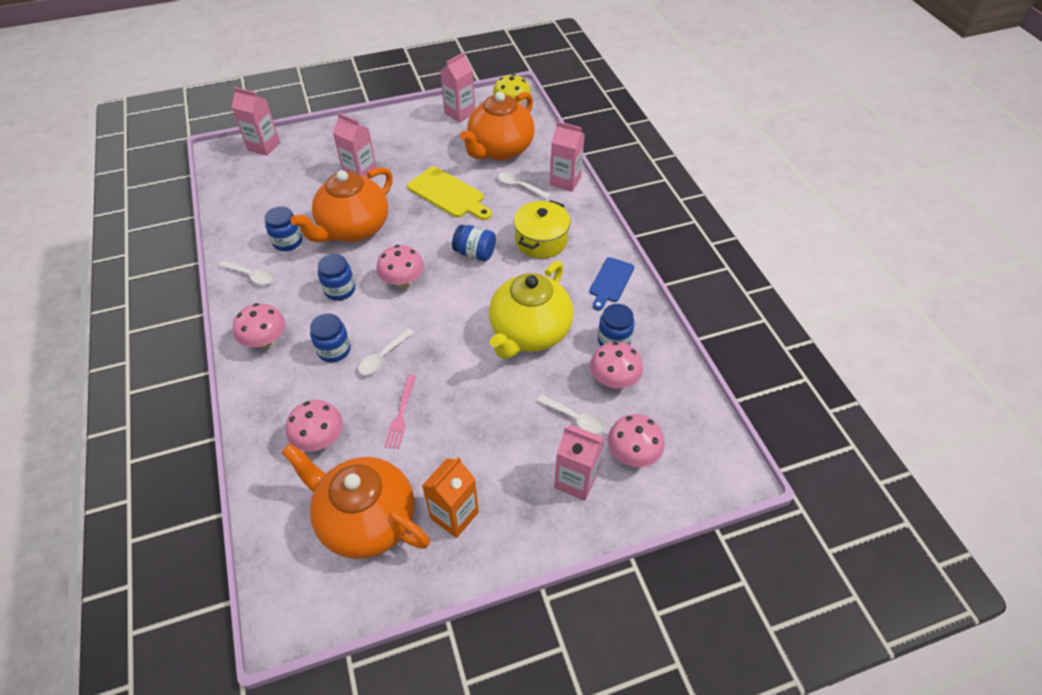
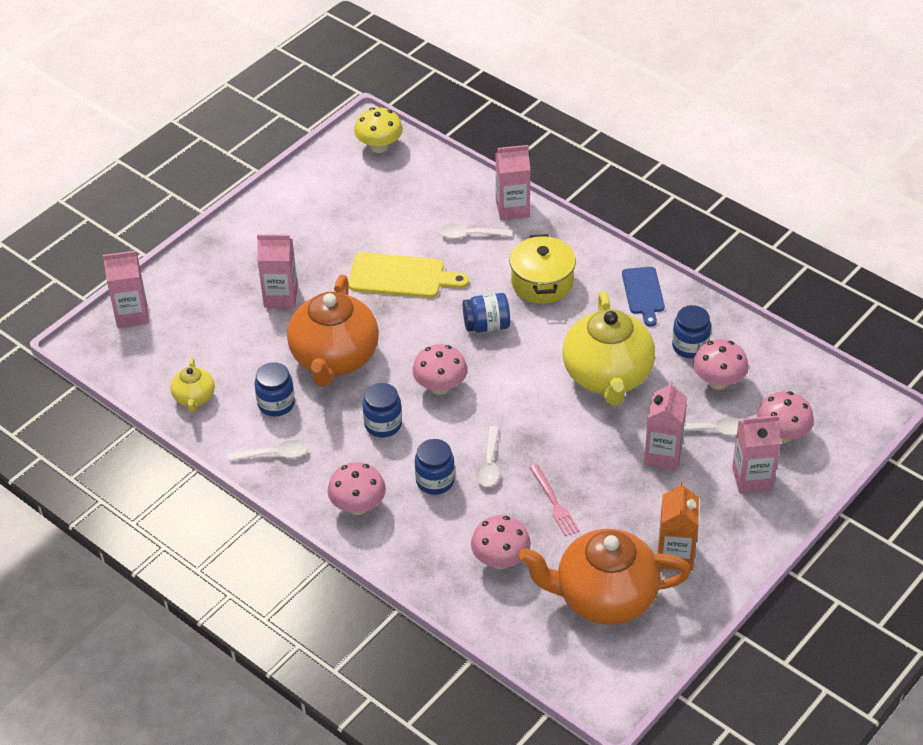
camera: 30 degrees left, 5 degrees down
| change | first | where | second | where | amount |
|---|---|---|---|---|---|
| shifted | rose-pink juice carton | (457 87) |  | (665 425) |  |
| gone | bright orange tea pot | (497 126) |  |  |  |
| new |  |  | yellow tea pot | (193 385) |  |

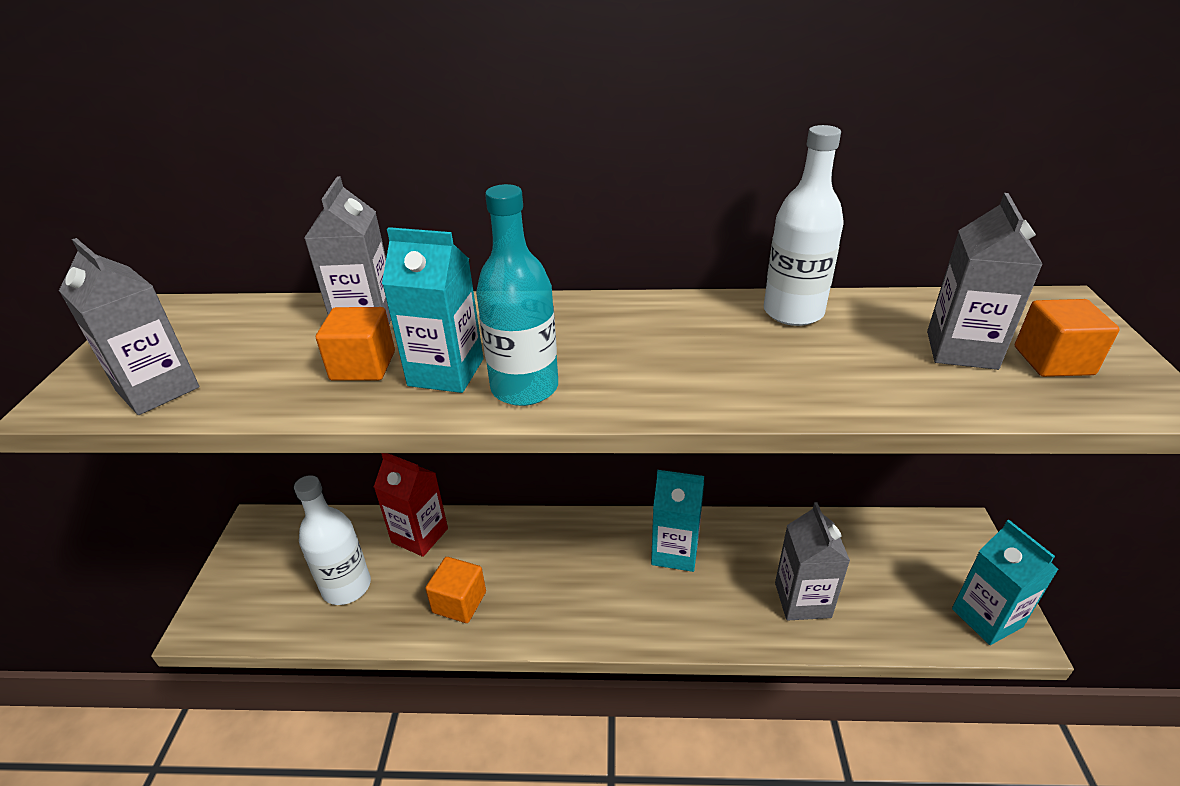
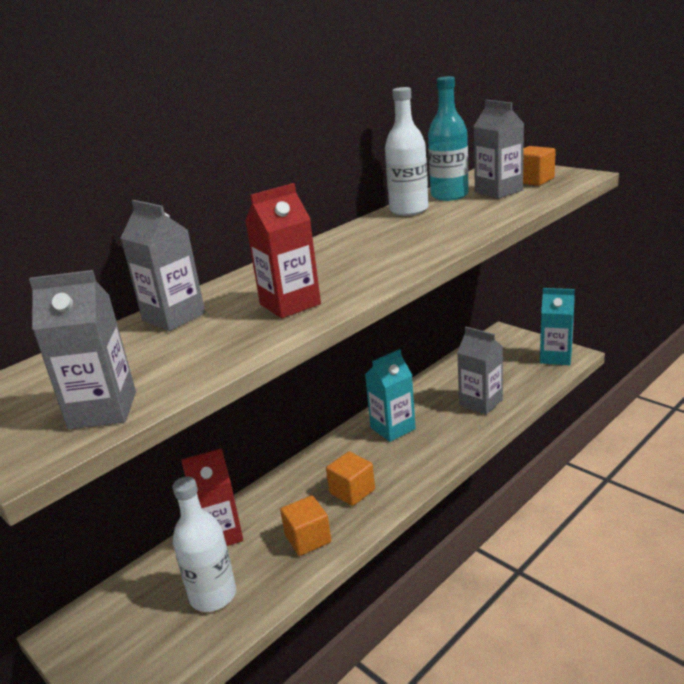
camera: 45 degrees left, 10 degrees down
| change | first | where | second | where | amount |
|---|---|---|---|---|---|
| shifted | bright orange solid cube | (355 344) |  | (350 478) |  |
| repainted | turquoise juice carton | (432 310) | red juice carton | (283 250) |  |
| shifted | turquoise drink bottle | (517 295) |  | (448 138) |  |

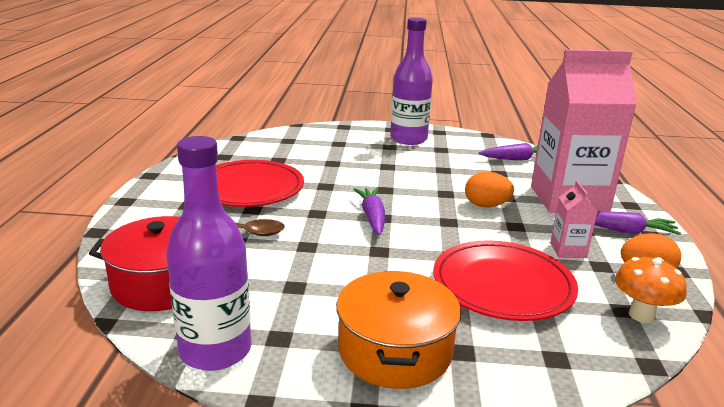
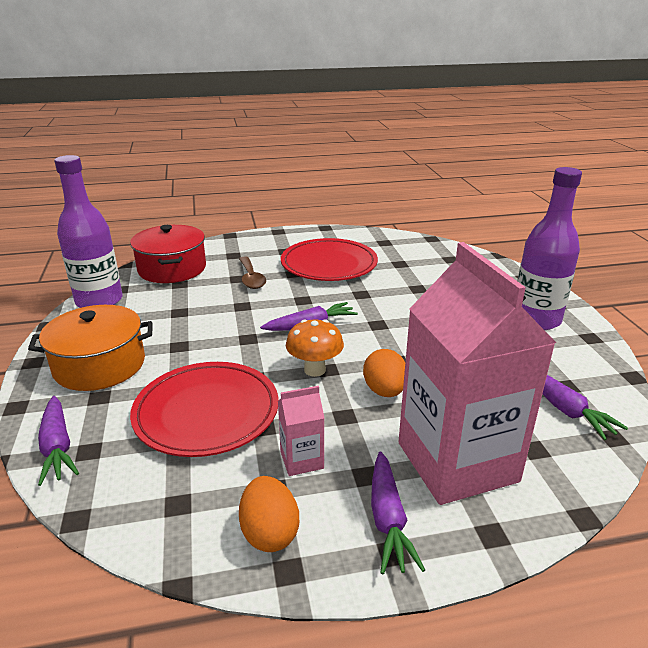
camera: 75 degrees right, 5 degrees up
| change | first | where | second | where | amount |
|---|---|---|---|---|---|
| shifted | bright orange toadstool | (651 290) |  | (315 348) |  |
| new |  |  | royal purple root vegetable | (58 441) |  |

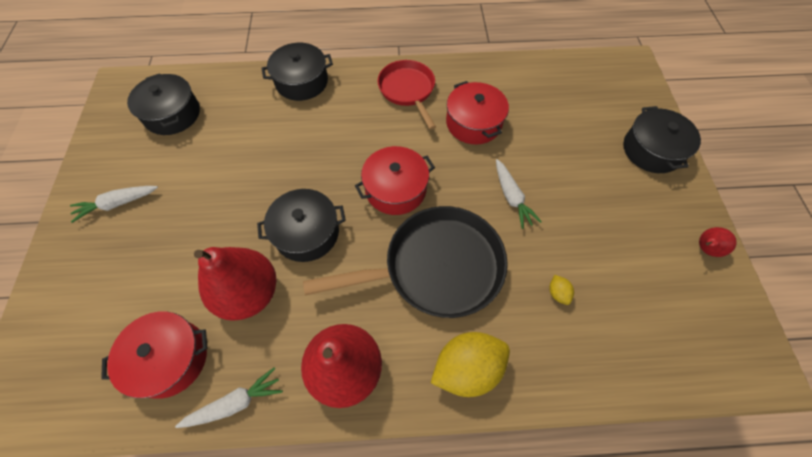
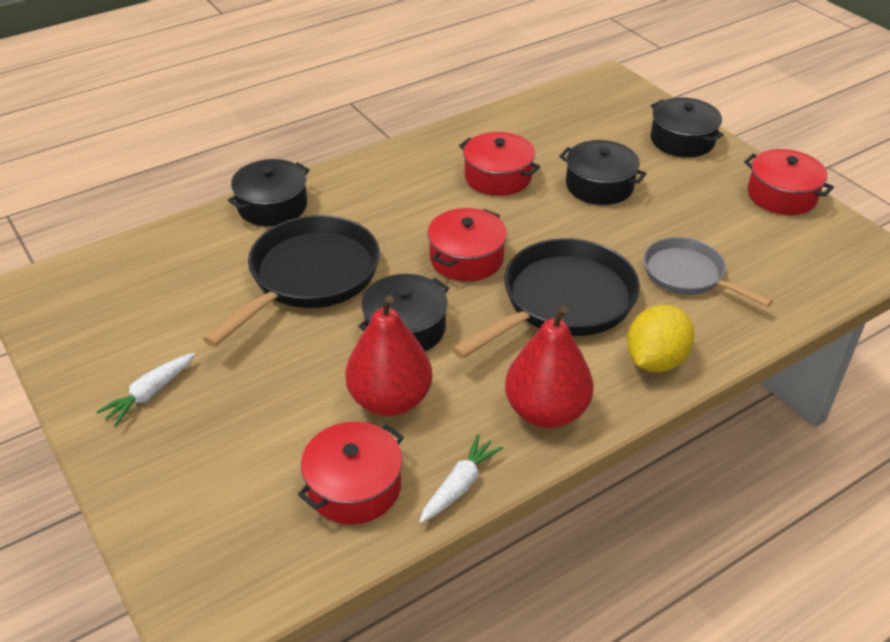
camera: 30 degrees left, 20 degrees down
| change | first | where | second | where | amount |
|---|---|---|---|---|---|
| shifted | ebony pot | (163 104) |  | (603 172) |  |
| gone | red pan | (406 95) |  |  |  |
| gone | snow-white root vegetable | (519 194) |  |  |  |
| swapped | yellow citrus fruit | (561 290) | grey pan | (708 272) |  |
| swapped | red toy pear | (718 242) | red pot | (789 182) |  |
| new |  |  | ebony pan | (291 281) |  |

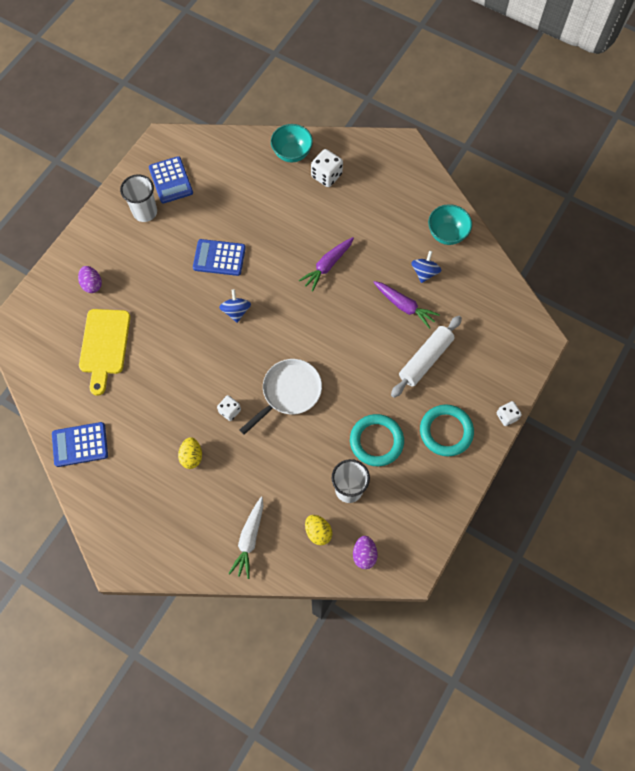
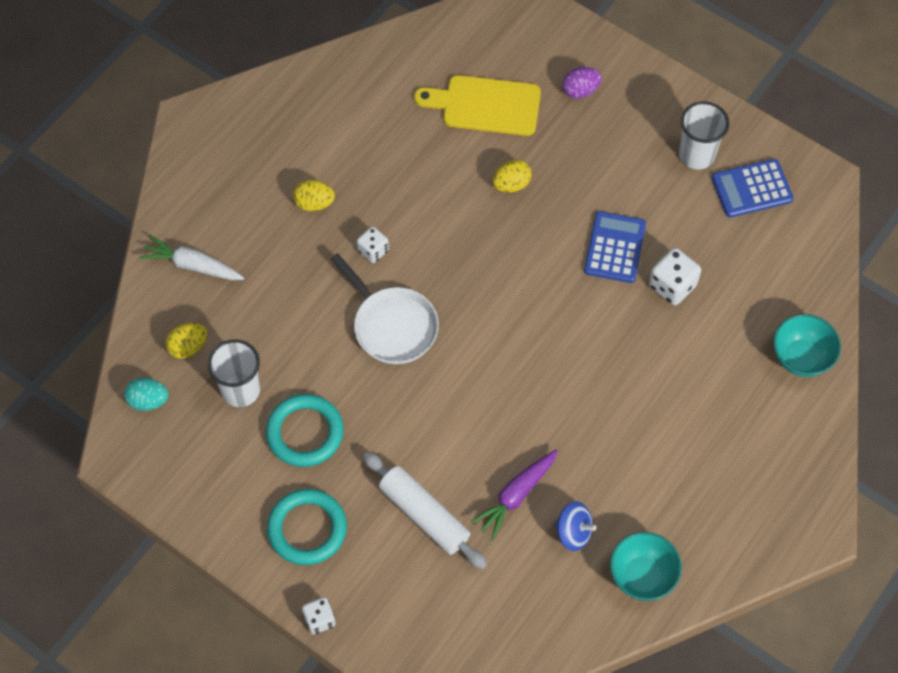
camera: 95 degrees right, 5 degrees down
| change | first | where | second | where | amount |
|---|---|---|---|---|---|
| gone | royal blue pocket calculator | (80 444) |  |  |  |
| gone | royal blue toy top | (235 306) |  |  |  |
| gone | royal purple root vegetable | (326 264) |  |  |  |
| shifted | snow-white dice | (327 168) |  | (675 276) |  |
| repainted | royal purple toy egg | (365 552) | turquoise toy egg | (146 394) |  |
| new |  |  | yellow toy egg | (512 176) |  |

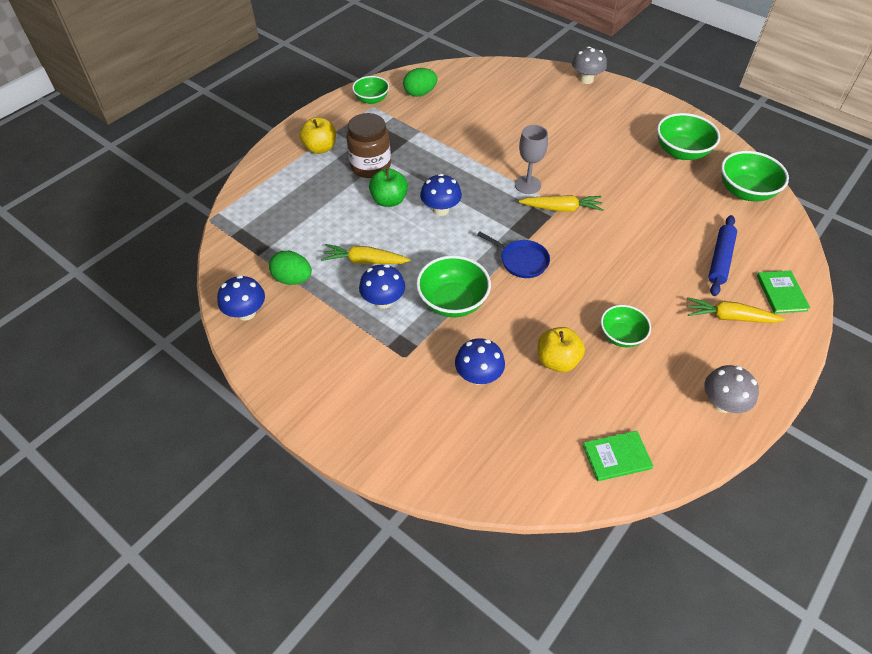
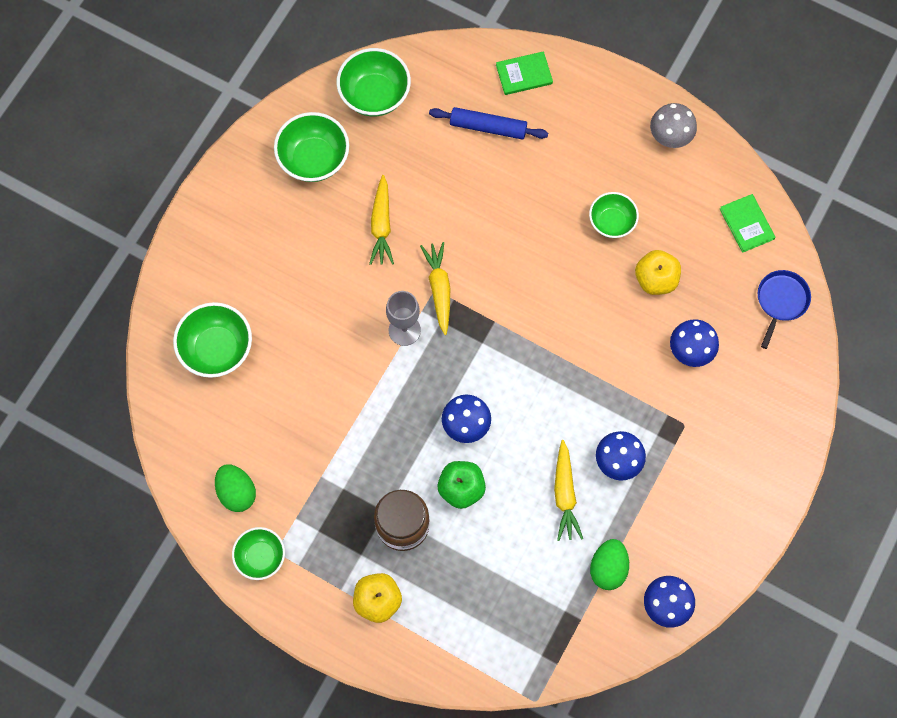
camera: 100 degrees left, 20 degrees up
| change | first | where | second | where | amount |
|---|---|---|---|---|---|
| shifted | leaf-green serving bowl | (453 286) |  | (212 340) |  |
| shifted | royal blue pan | (513 255) |  | (784 309) |  |
| gone | grey toadstool | (589 65) |  |  |  |
| shifted | yellow root vegetable | (736 310) |  | (381 220) |  |

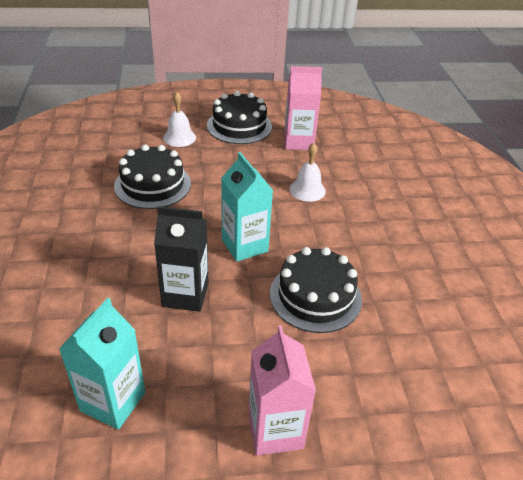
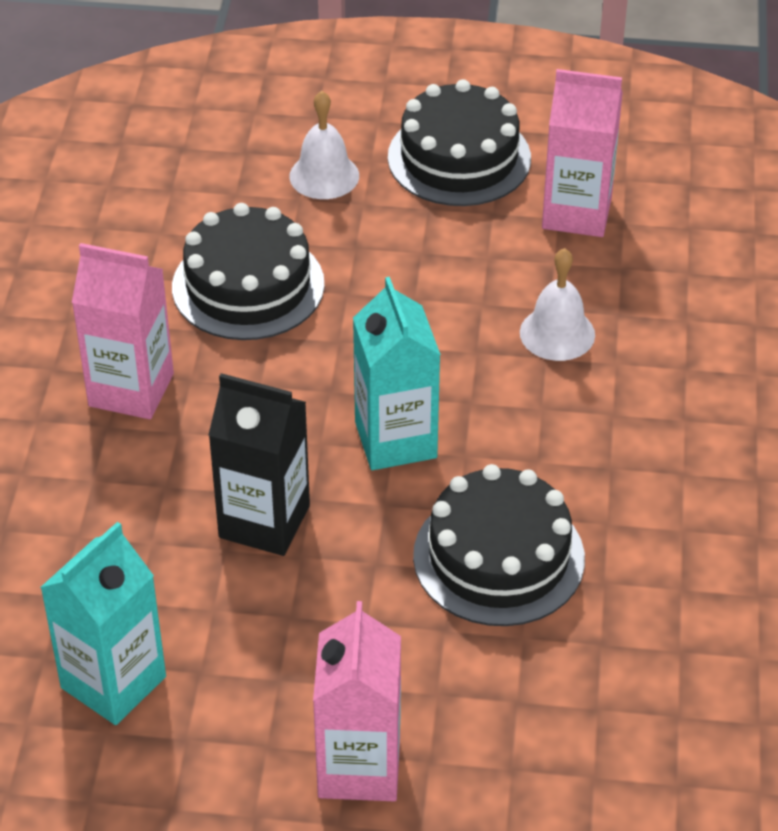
camera: 15 degrees right, 5 degrees up
| change | first | where | second | where | amount |
|---|---|---|---|---|---|
| new |  |  | rose-pink juice carton | (123 331) |  |

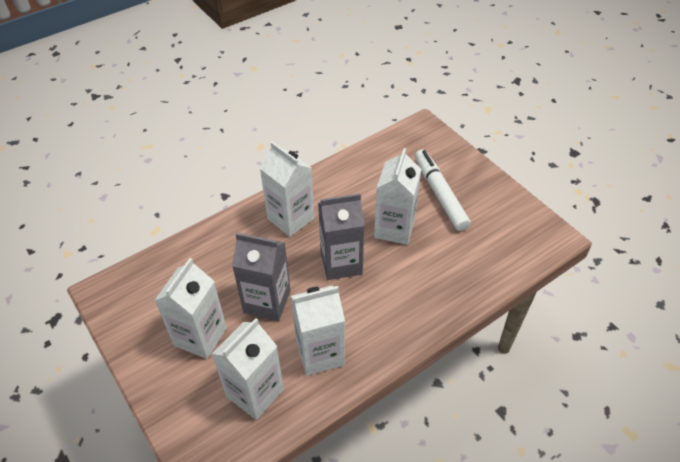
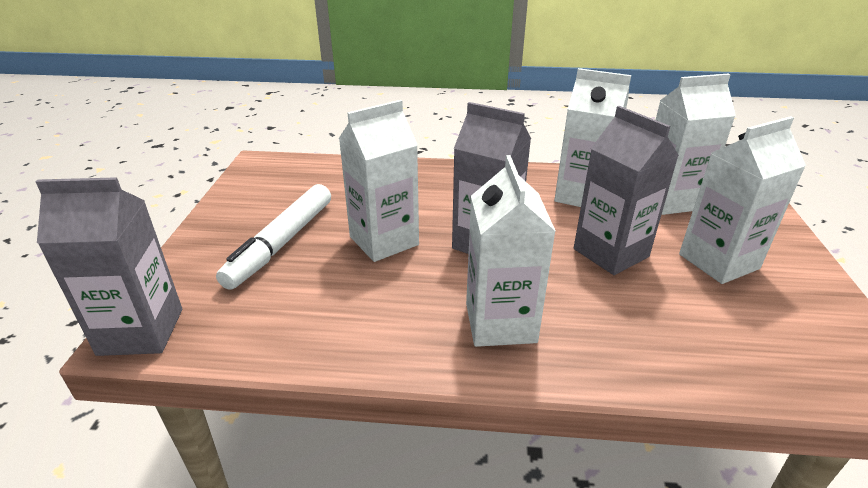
camera: 140 degrees left, 15 degrees down
| change | first | where | second | where | amount |
|---|---|---|---|---|---|
| new |  |  | grey juice carton | (109 266) |  |

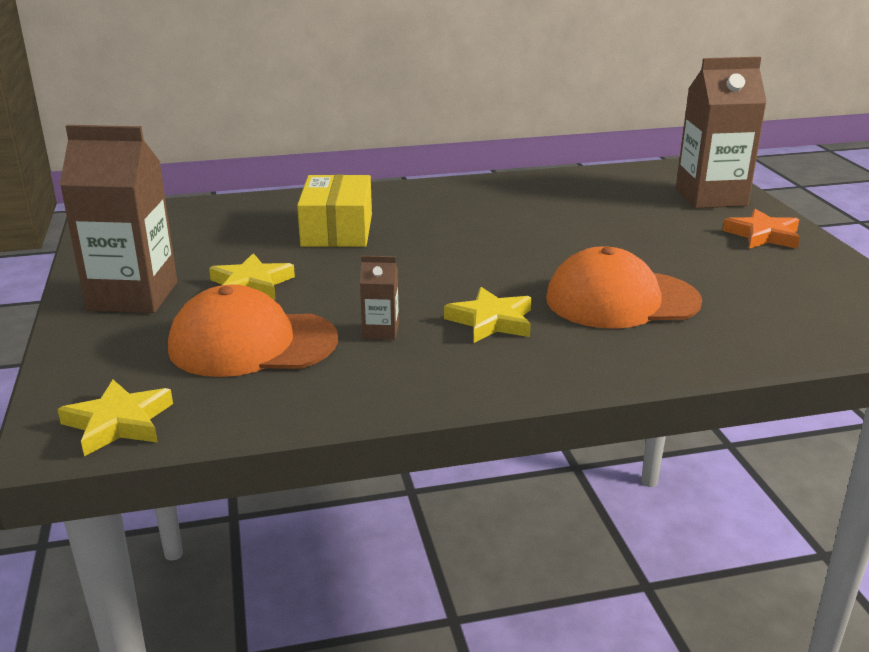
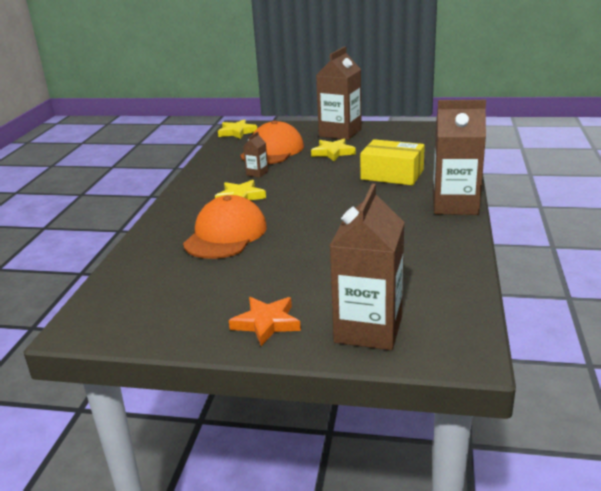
camera: 115 degrees right, 0 degrees up
| change | first | where | second | where | amount |
|---|---|---|---|---|---|
| new |  |  | russet juice carton | (459 157) |  |

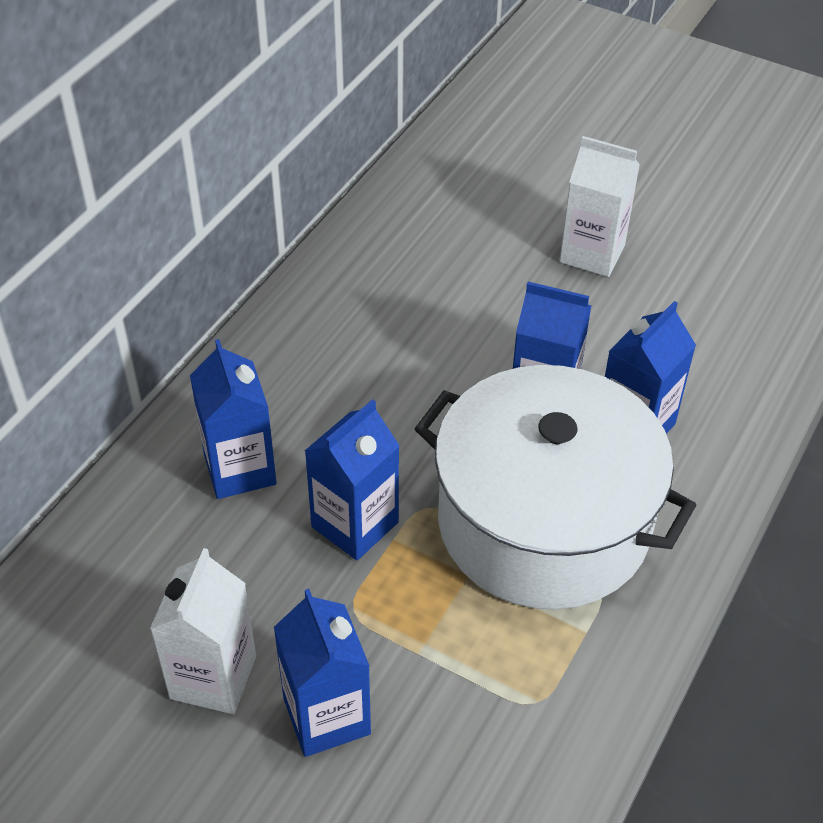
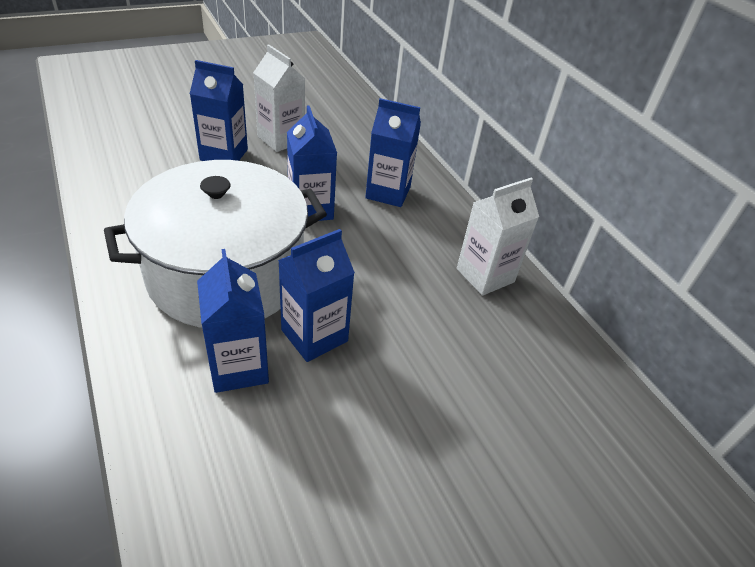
camera: 120 degrees right, 5 degrees down
| change | first | where | second | where | amount |
|---|---|---|---|---|---|
| shifted | snow-white juice carton | (599 206) |  | (498 237) |  |

